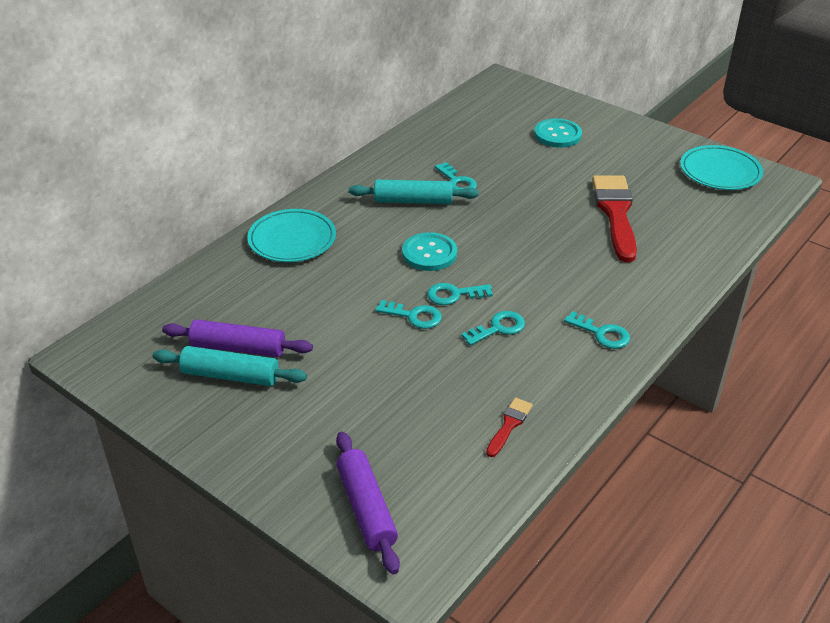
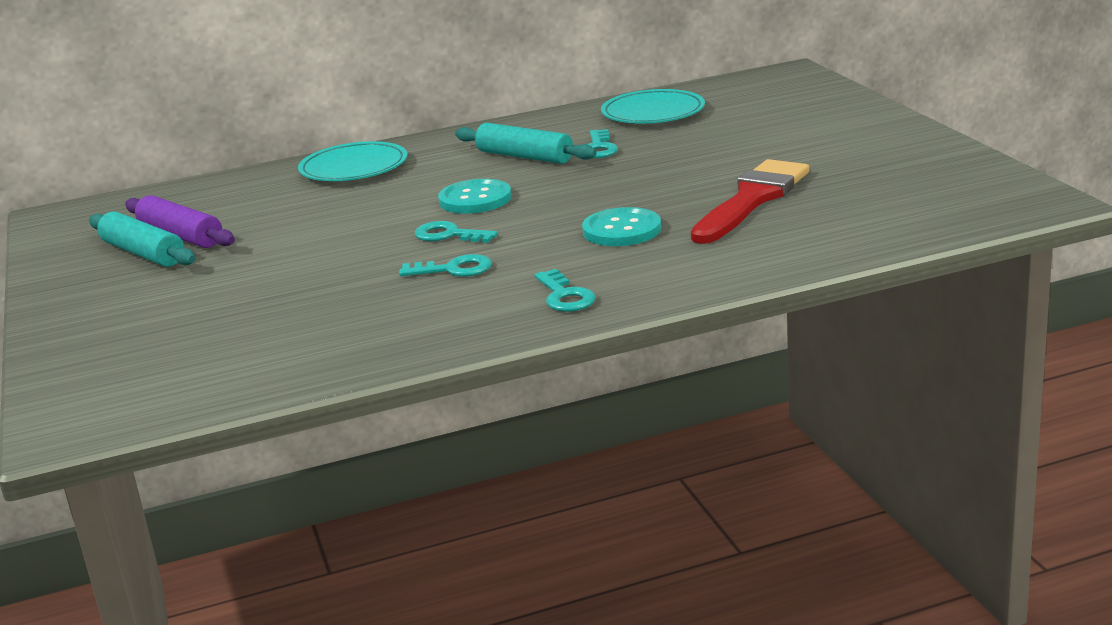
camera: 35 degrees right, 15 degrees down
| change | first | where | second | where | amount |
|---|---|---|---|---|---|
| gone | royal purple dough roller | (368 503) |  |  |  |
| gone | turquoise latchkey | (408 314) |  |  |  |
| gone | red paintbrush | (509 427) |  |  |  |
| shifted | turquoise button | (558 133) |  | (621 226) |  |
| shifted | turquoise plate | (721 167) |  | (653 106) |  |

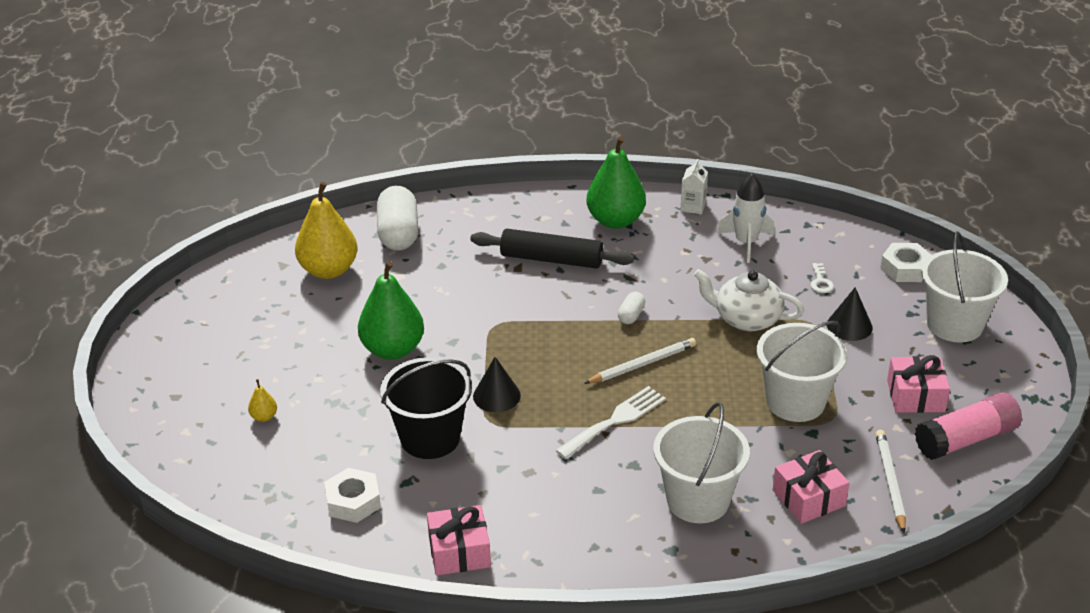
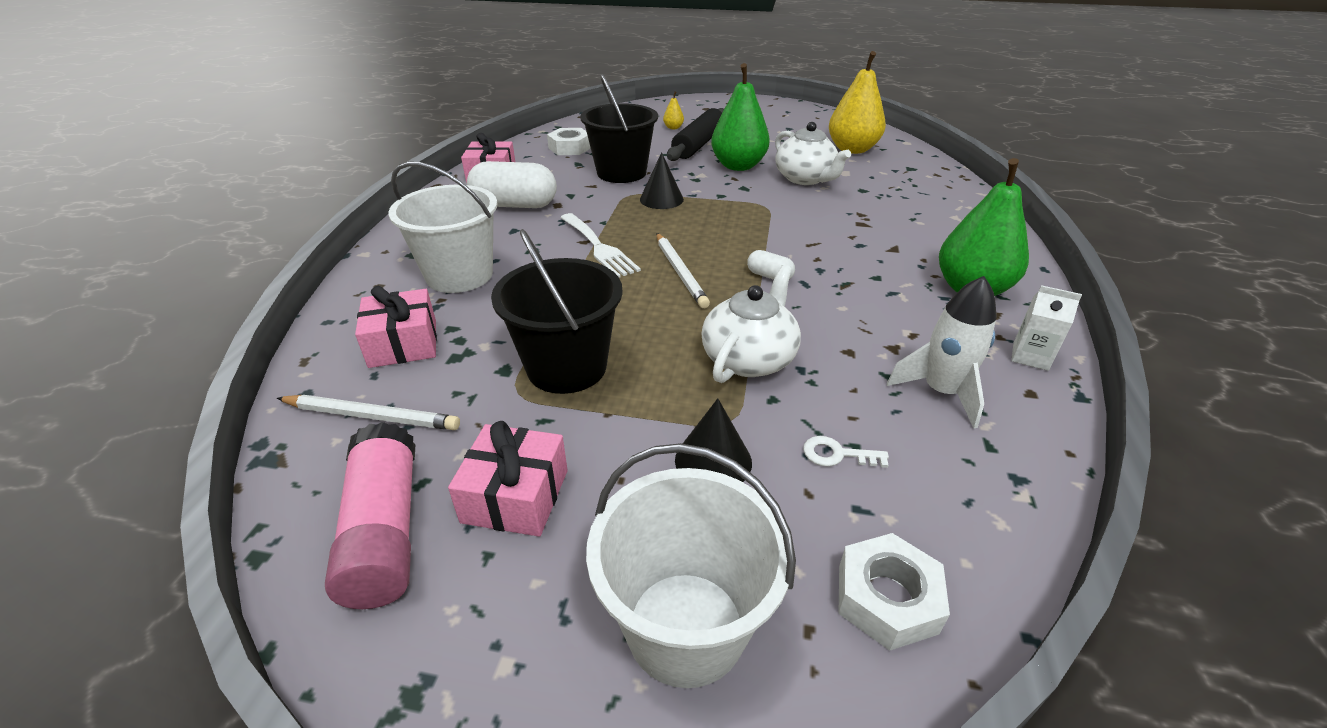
camera: 100 degrees right, 0 degrees up
| change | first | where | second | where | amount |
|---|---|---|---|---|---|
| shifted | snow-white pill shape | (397 218) |  | (512 184) |  |
| shifted | ebony dough roller | (552 249) |  | (695 134) |  |
| repainted | snow-white sand bucket | (802 371) | ebony sand bucket | (557 311) |  |
| new |  |  | snow-white tea pot | (813 153) |  |

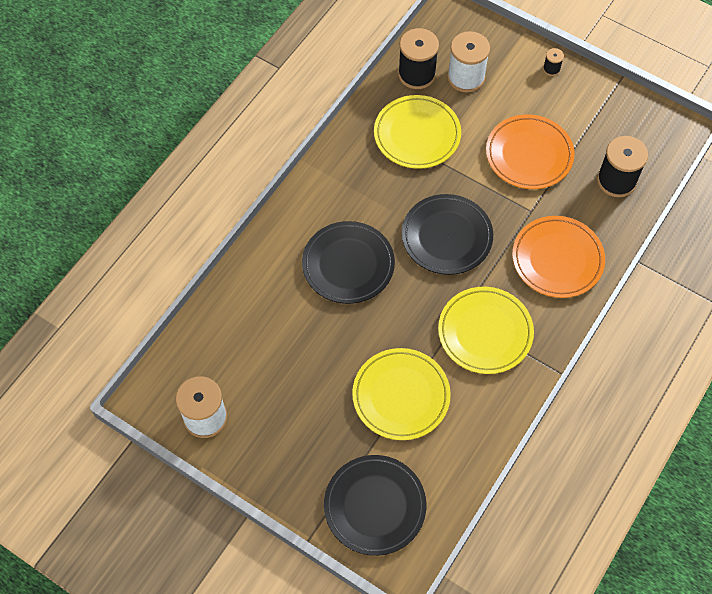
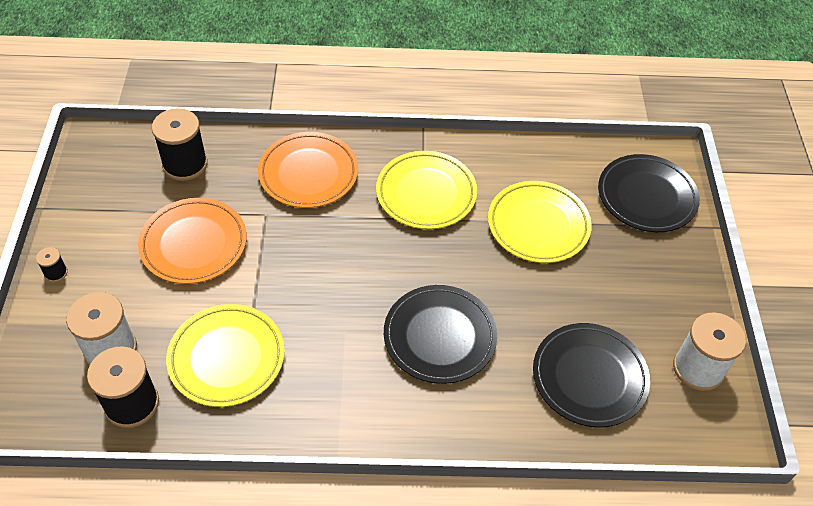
camera: 125 degrees left, 10 degrees down
| change | first | where | second | where | amount |
|---|---|---|---|---|---|
| shifted | ebony plate | (447 234) |  | (591 375) |  |

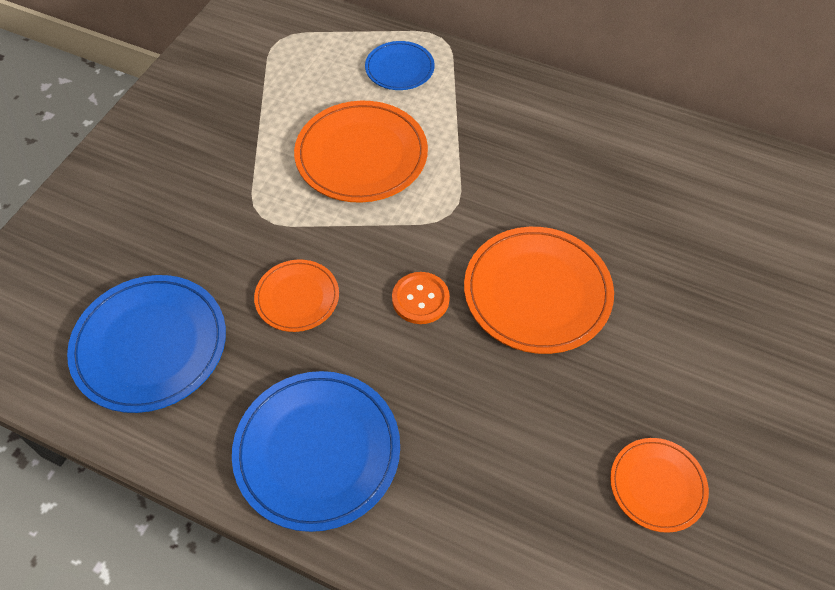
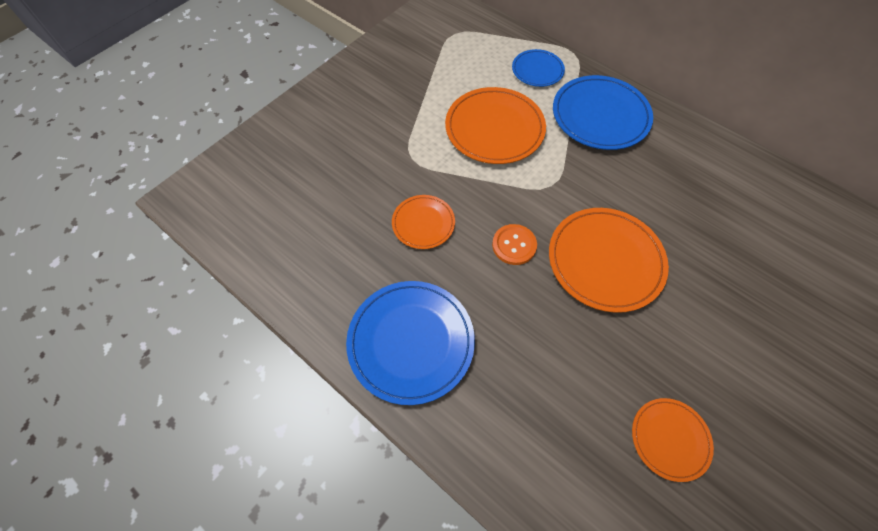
camera: 15 degrees right, 5 degrees up
| change | first | where | second | where | amount |
|---|---|---|---|---|---|
| shifted | royal blue plate | (146 344) |  | (603 112) |  |

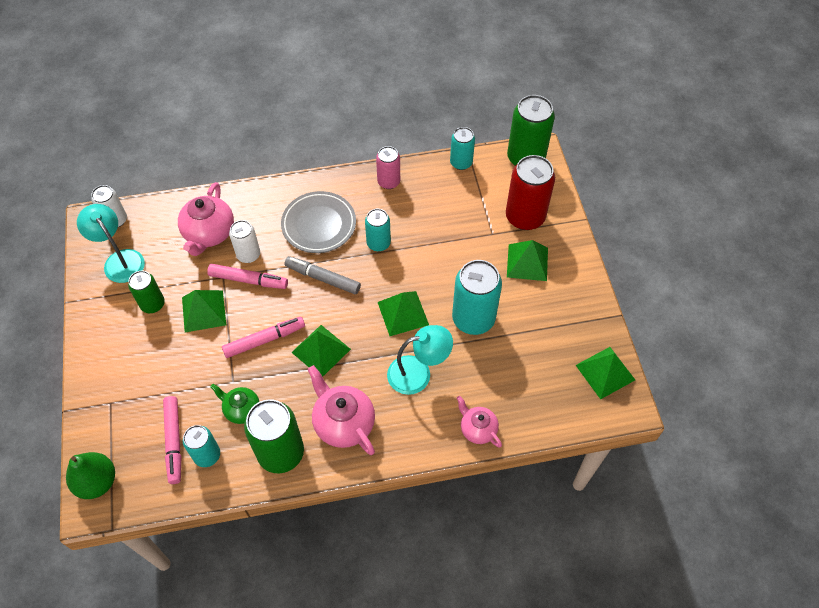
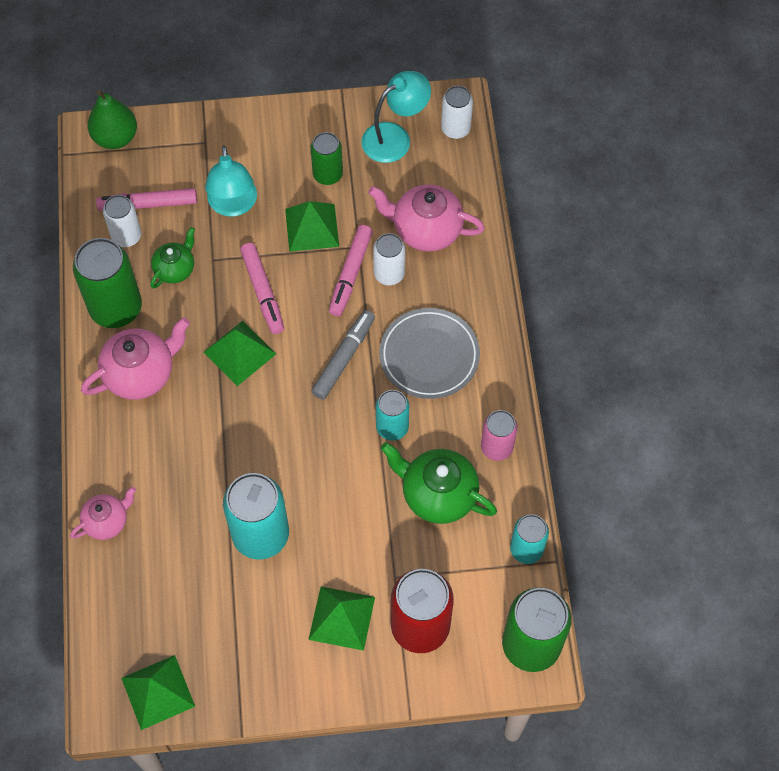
camera: 95 degrees right, 5 degrees up
| change | first | where | second | where | amount |
|---|---|---|---|---|---|
| repainted | turquoise soda can | (201 446) | snow-white soda can | (122 221) |  |
| gone | leaf-green pyramid | (403 313) |  |  |  |
| shifted | turquoise reading lamp | (420 360) |  | (231 181) |  |
| new |  |  | leaf-green tea pot | (439 483) |  |

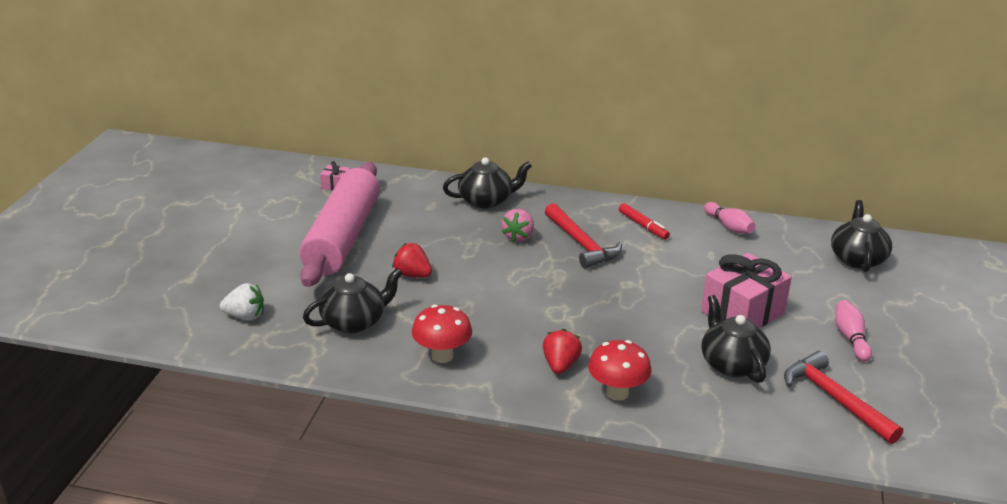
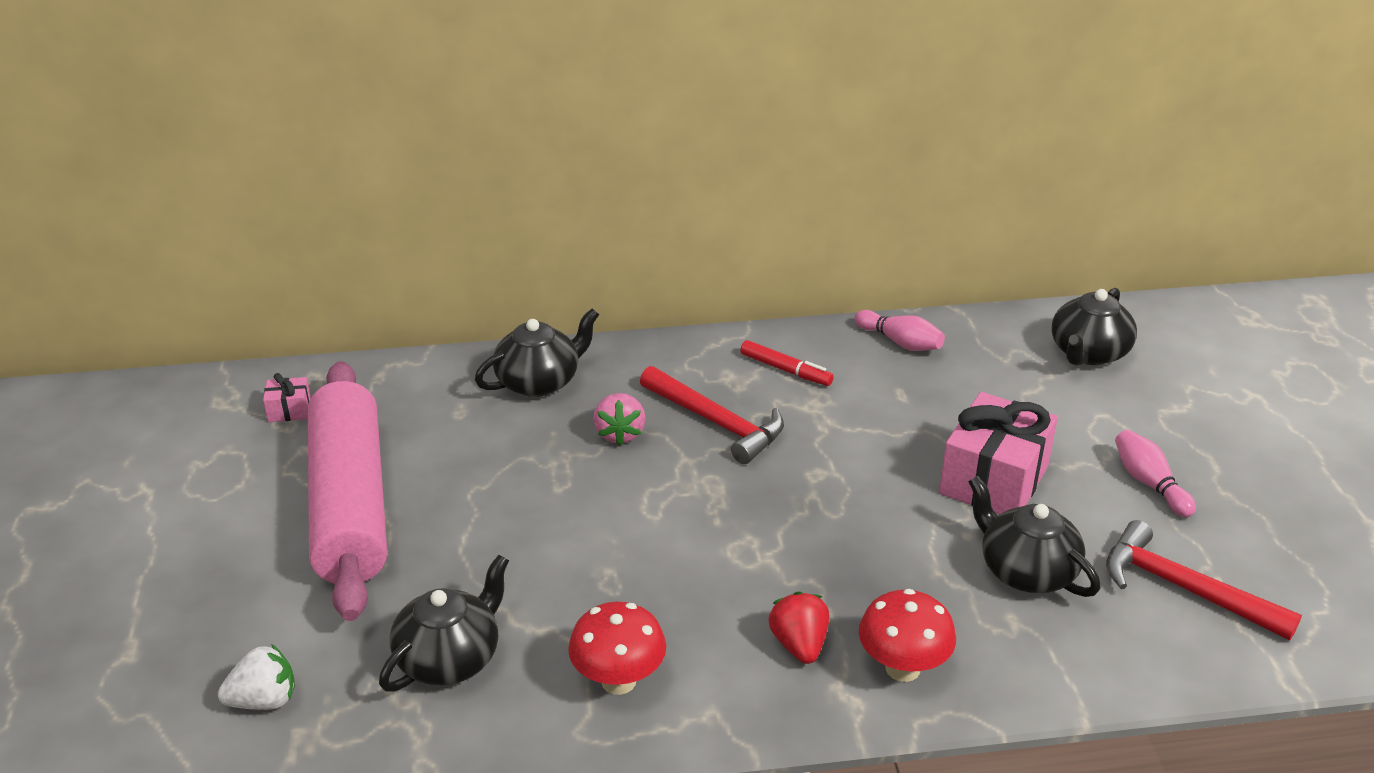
camera: 20 degrees left, 5 degrees up
| change | first | where | second | where | amount |
|---|---|---|---|---|---|
| gone | red strawberry | (412 260) |  |  |  |
| rotated | ebony tea pot | (861 236) |  | (1094 326) | 135 degrees counterclockwise |

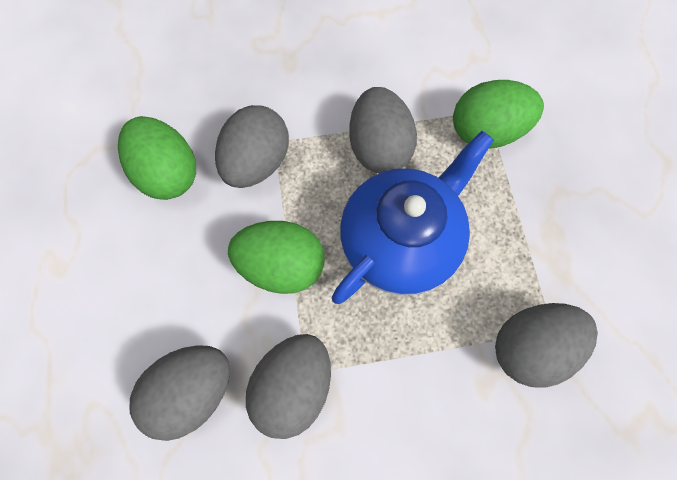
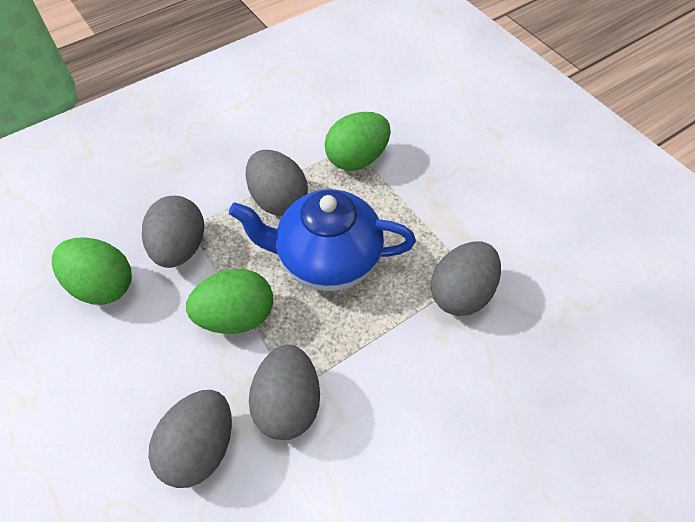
camera: 25 degrees left, 15 degrees down
| change | first | where | second | where | amount |
|---|---|---|---|---|---|
| rotated | royal blue tea pot | (413 217) |  | (322 240) | 105 degrees counterclockwise |

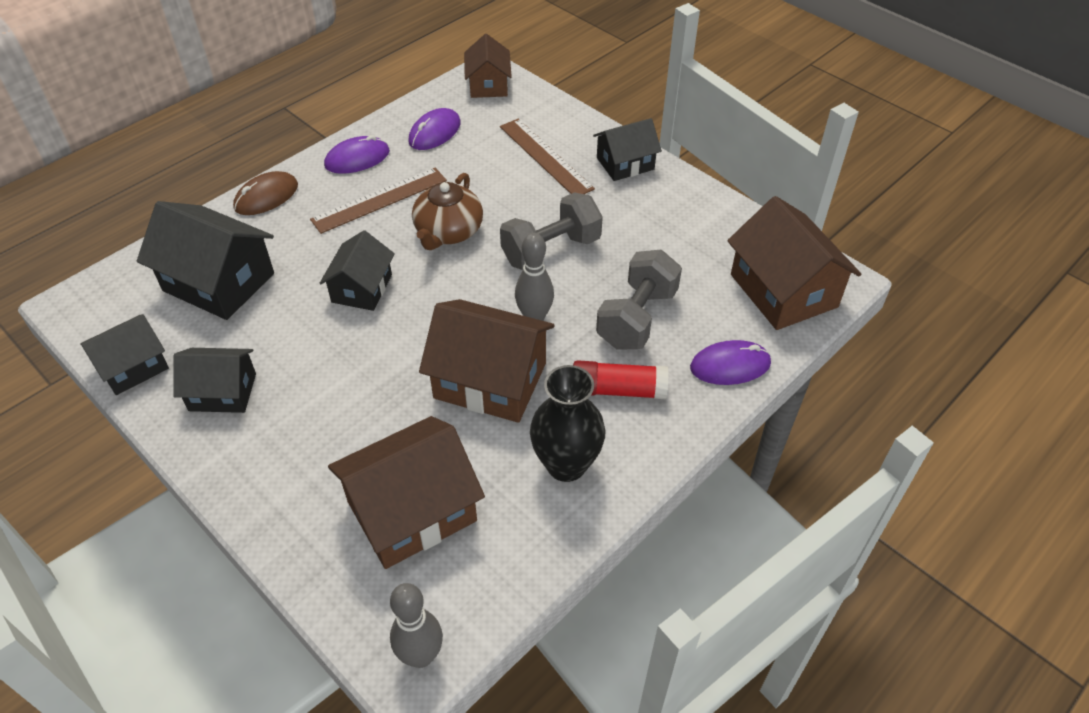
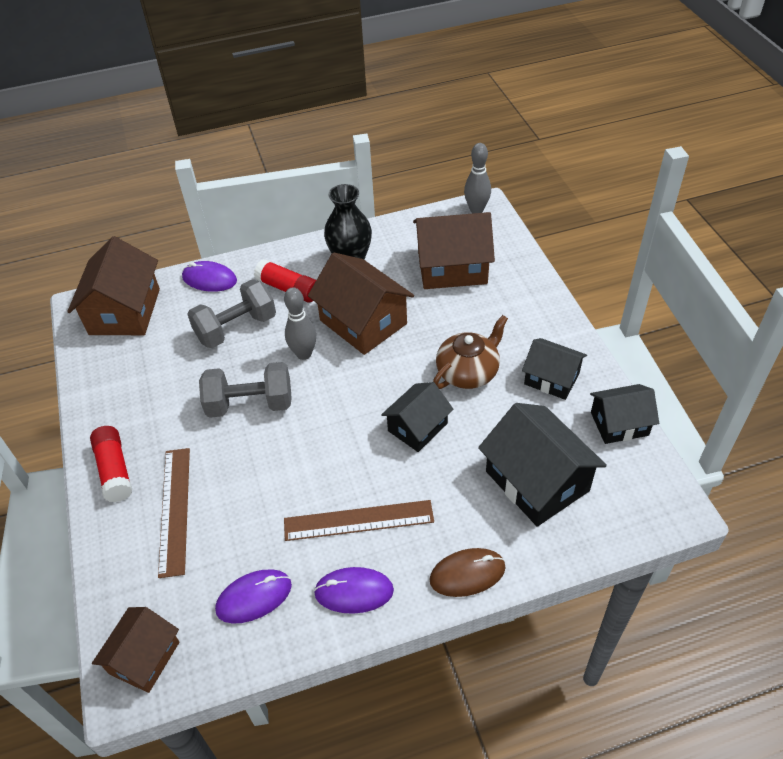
camera: 150 degrees left, 0 degrees up
| change | first | where | second | where | amount |
|---|---|---|---|---|---|
| shifted | russet tea pot | (447 211) |  | (470 352) |  |
| swapped | ebony house | (627 149) | red stick of glue | (111 464) |  |

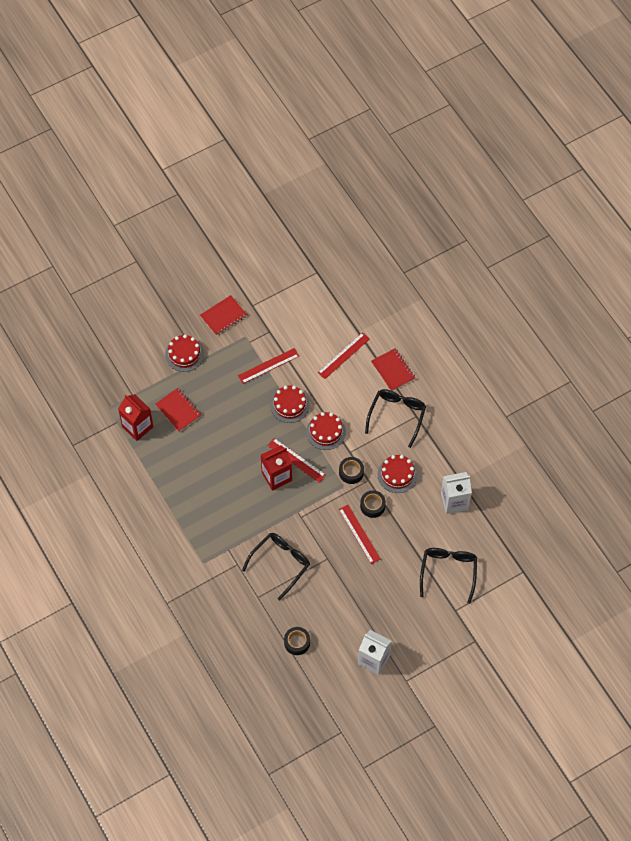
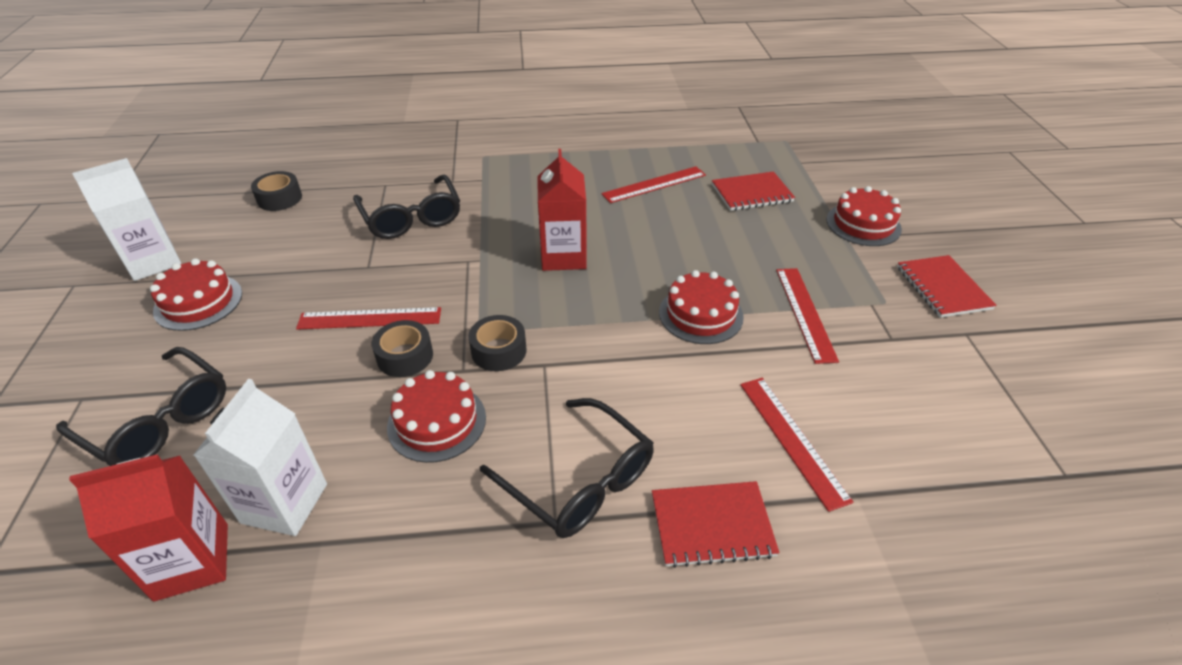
camera: 115 degrees right, 20 degrees down
| change | first | where | second | where | amount |
|---|---|---|---|---|---|
| shifted | red juice carton | (135 417) |  | (148 528) |  |
| shifted | red straightedge | (296 460) |  | (653 184) |  |
| shifted | red cake | (326 431) |  | (196 294) |  |

